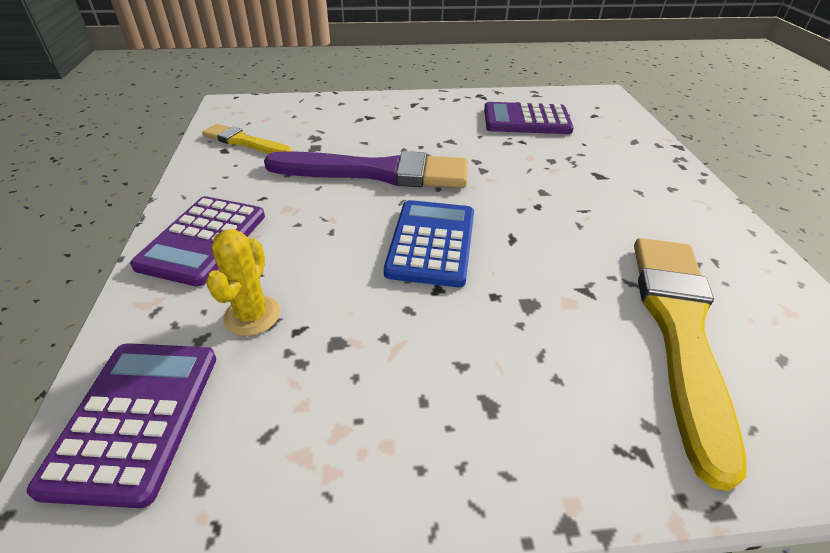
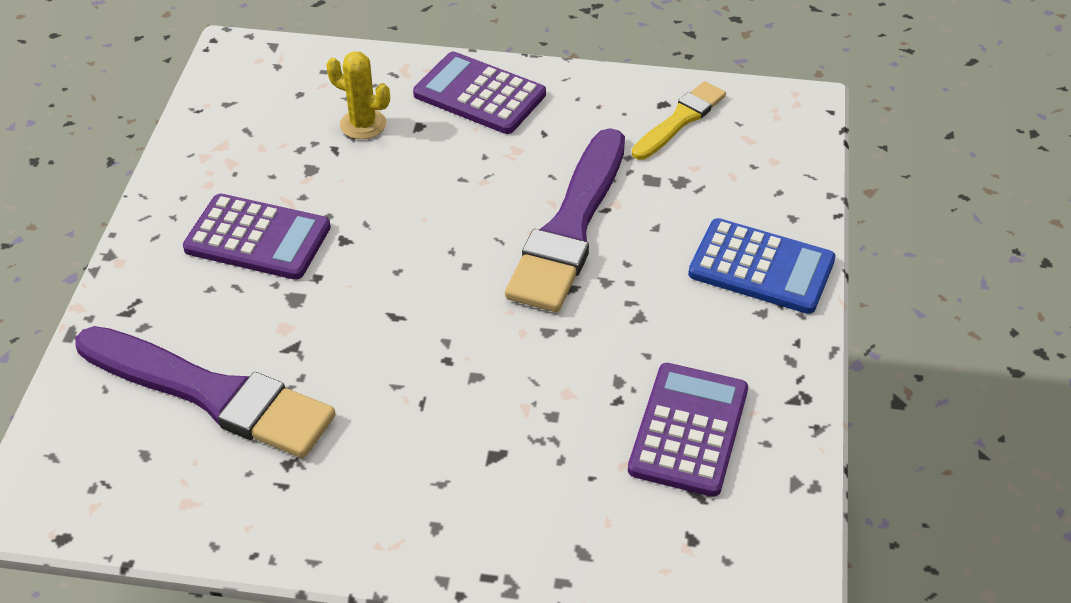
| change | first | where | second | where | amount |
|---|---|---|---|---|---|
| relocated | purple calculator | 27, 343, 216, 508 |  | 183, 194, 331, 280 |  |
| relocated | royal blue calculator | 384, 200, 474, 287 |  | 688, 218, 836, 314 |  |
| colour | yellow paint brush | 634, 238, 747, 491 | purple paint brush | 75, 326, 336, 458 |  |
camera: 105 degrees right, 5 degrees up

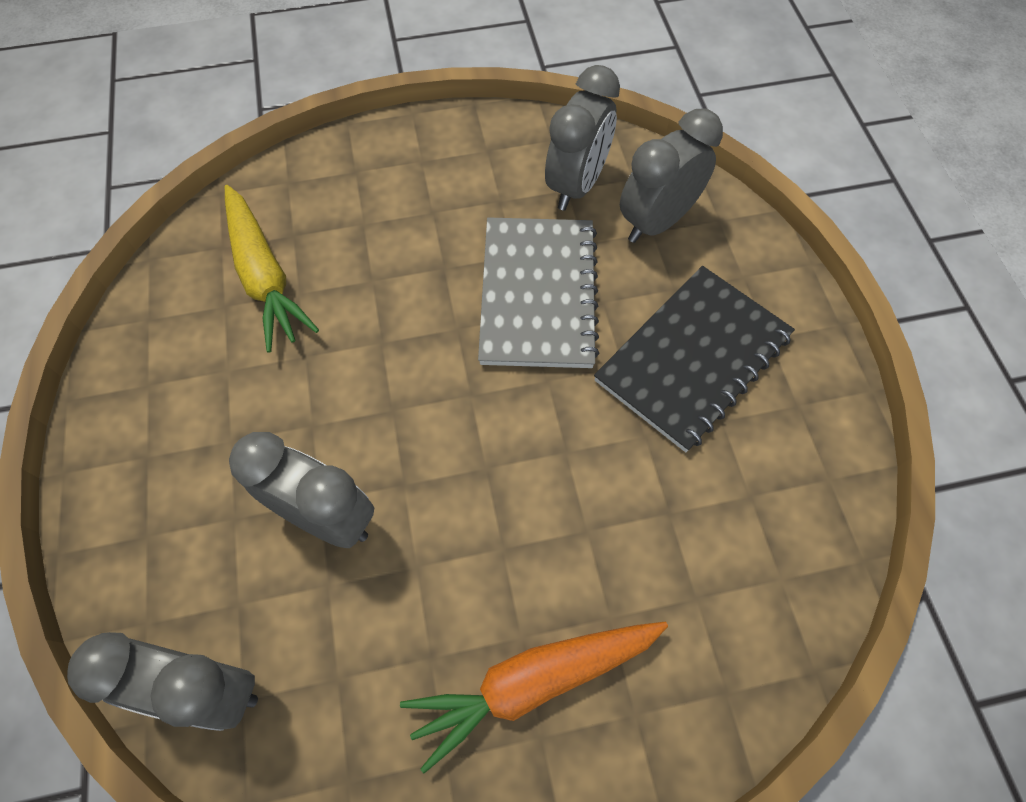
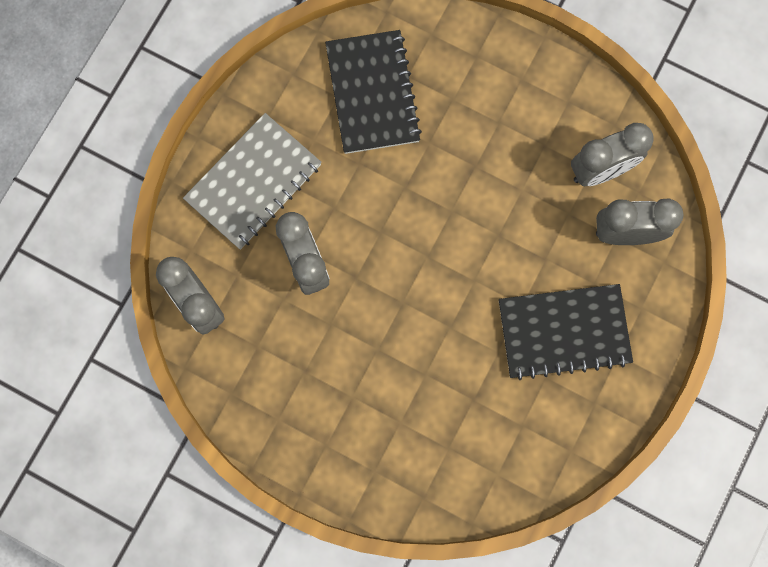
| change | first | where | second | where | amount |
|---|---|---|---|---|---|
| exchanged | yellow carrot | 225, 185, 319, 353 | ebony notebook | 325, 30, 422, 154 |  |
| missing | orange carrot | 400, 622, 668, 773 |  |  |  |
| relocated | ash-grey notebook | 478, 217, 599, 368 |  | 183, 113, 322, 250 |  |
camera: 40 degrees right, 15 degrees up

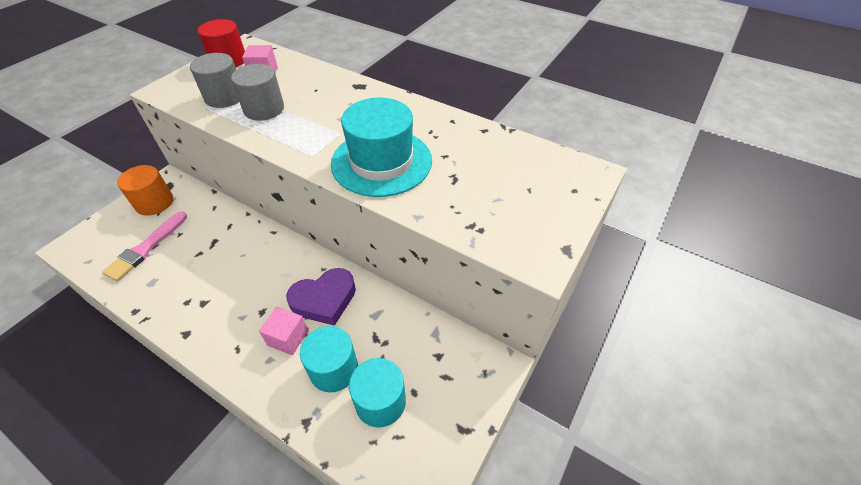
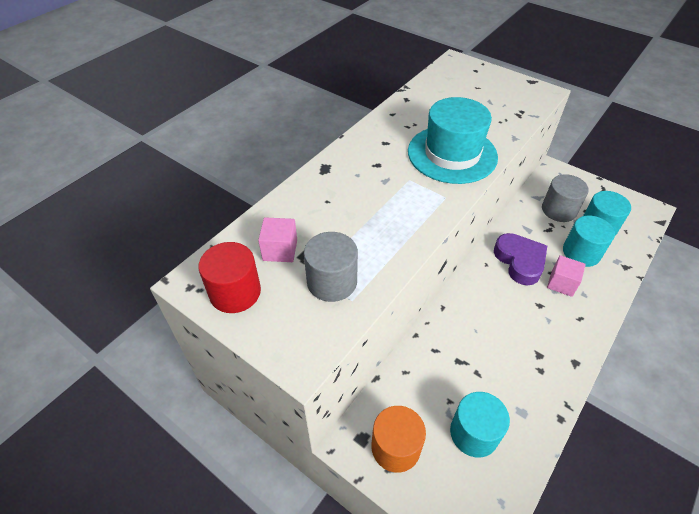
| change | first | where | second | where | amount |
|---|---|---|---|---|---|
| exchanged | rose-pink paint brush | 102, 211, 187, 281 | teal solid cylinder | 450, 392, 510, 458 |  |
| relocated | ash-grey solid cylinder | 231, 64, 284, 121 |  | 542, 174, 589, 222 |  |
camera: 85 degrees left, 0 degrees up

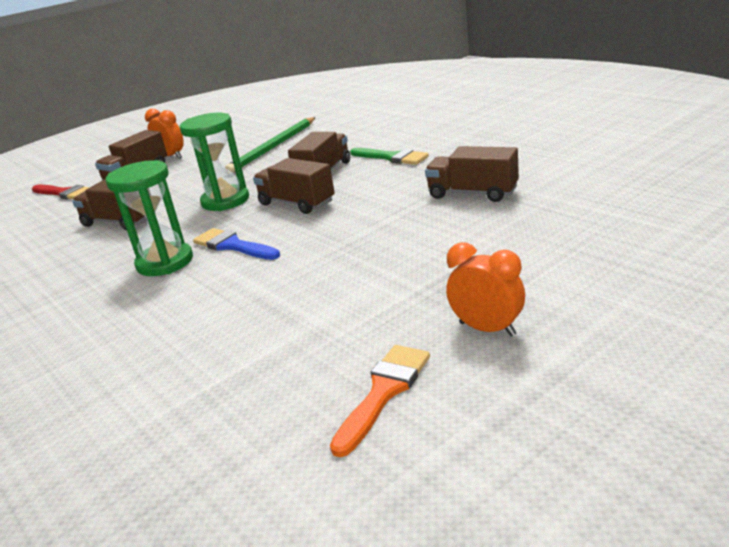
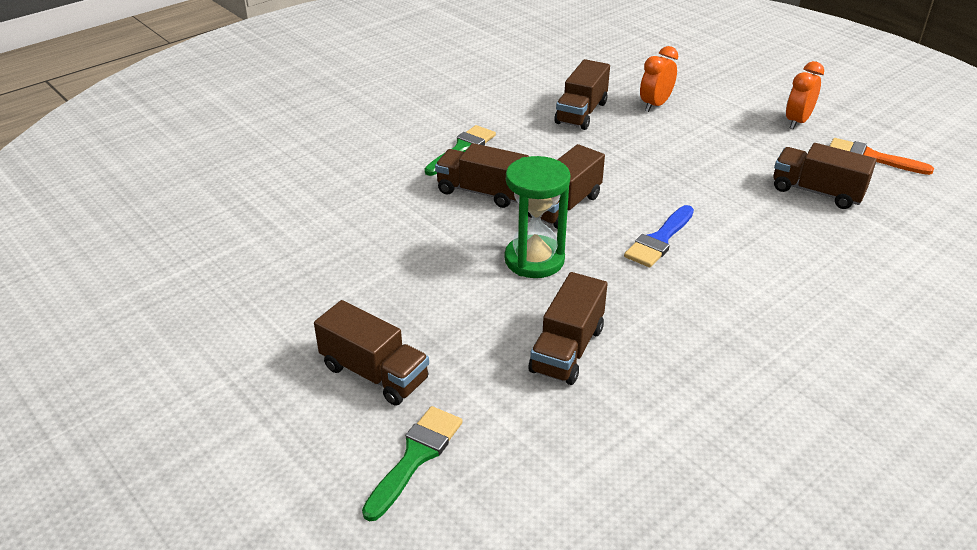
| change | first | where | second | where | amount |
|---|---|---|---|---|---|
| colour | crimson paint brush | 32, 185, 90, 199 | green paint brush | 362, 406, 463, 521 |  |
| missing | green sandglass | 106, 160, 193, 276 |  |  |  |
| relocated | orange bedside clock | 145, 109, 184, 159 |  | 640, 46, 678, 112 |  |
| missing | green lead pencil | 225, 117, 315, 173 |  |  |  |
| appeared |  |  | dark brown toy truck | 773, 143, 877, 209 |  |
camera: 95 degrees left, 10 degrees up

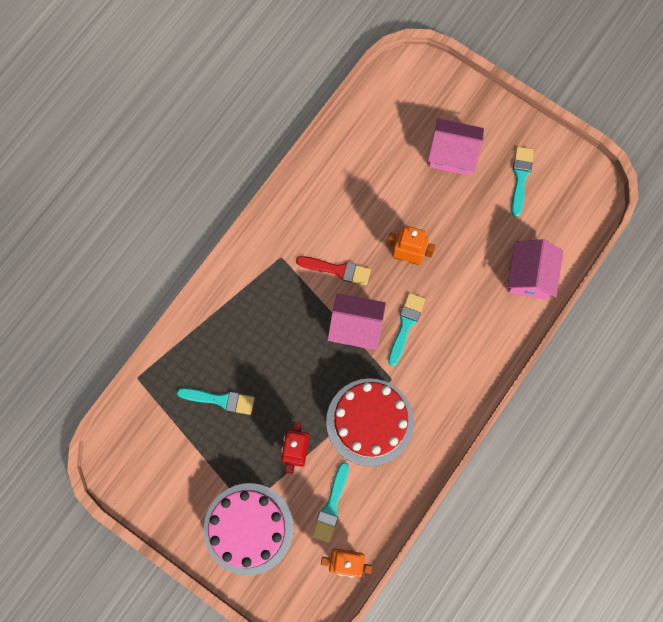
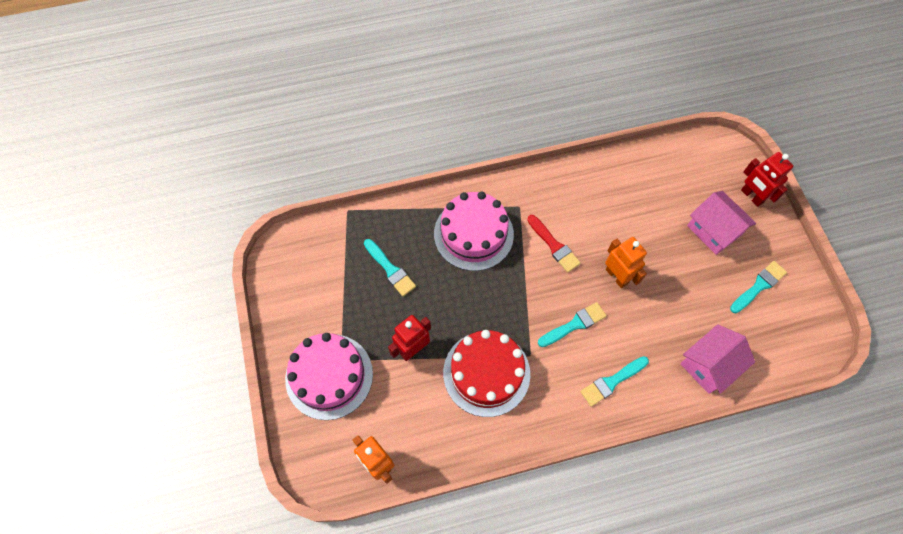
| change | first | where | second | where | amount |
|---|---|---|---|---|---|
| relocated | teal paint brush | 312, 462, 349, 542 |  | 581, 356, 649, 407 |  |
| missing | rose-pink cottage | 328, 293, 386, 350 |  |  |  |
| appeared |  |  | rose-pink cake | 434, 191, 514, 271 |  |
| appeared |  |  | crimson robot | 741, 152, 793, 207 |  |
camera: 40 degrees right, 10 degrees down

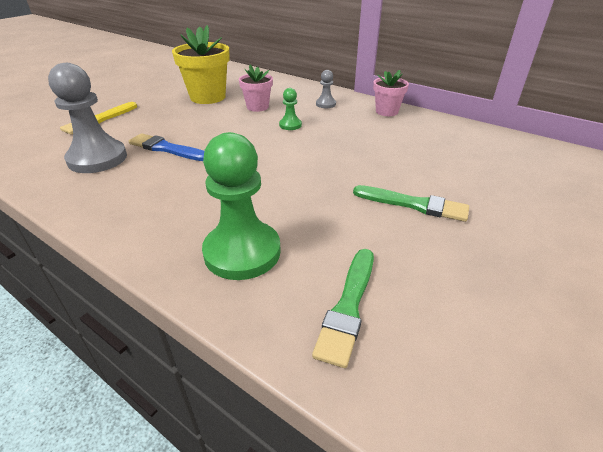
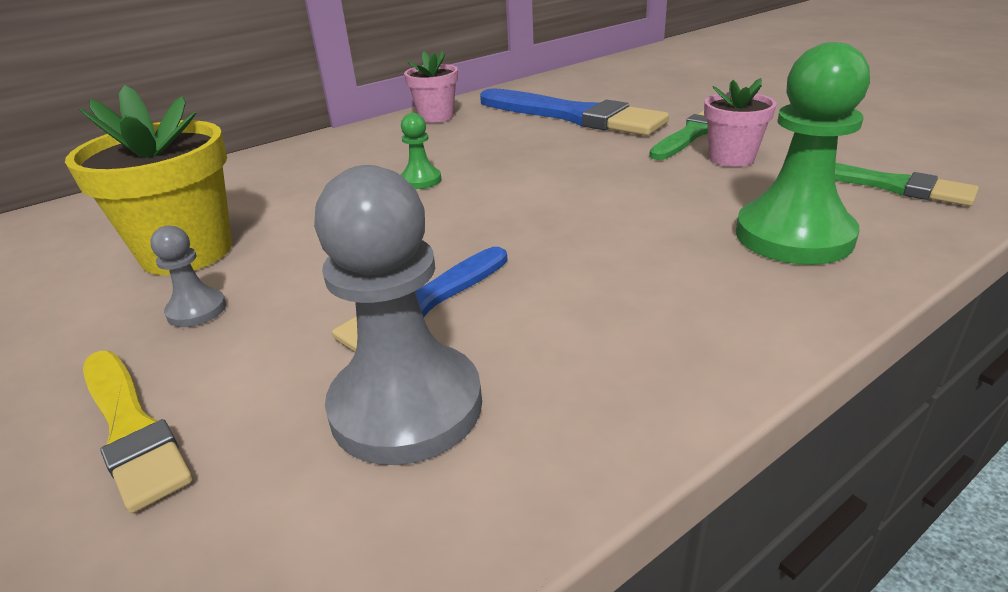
| change | first | where | second | where | amount |
|---|---|---|---|---|---|
| relocated | rose-pink potted plant | 239, 65, 273, 112 |  | 704, 78, 777, 167 |  |
| relocated | ash-grey chess pawn | 316, 70, 336, 108 |  | 150, 225, 226, 327 |  |
| appeared |  |  | royal blue paint brush | 480, 88, 669, 136 |  |
camera: 70 degrees left, 5 degrees down

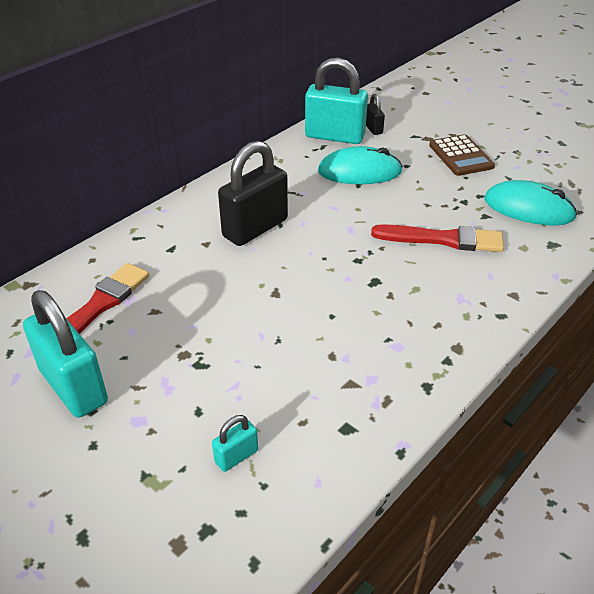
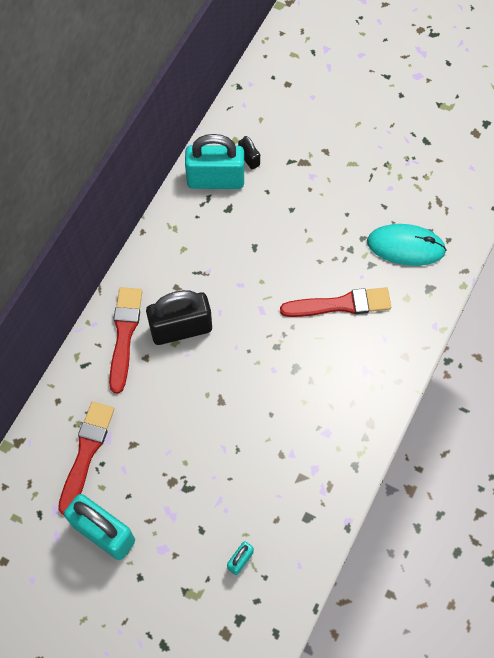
| change | first | where | second | where | amount |
|---|---|---|---|---|---|
| spun | ebony lock | 218, 141, 288, 246 |  | 146, 290, 212, 345 | 45 degrees clockwise |
| missing | teal mouse | 318, 146, 403, 184 |  |  |  |
| missing | dark brown calculator | 429, 134, 495, 176 |  |  |  |
| appeared |  |  | crimson paint brush | 109, 287, 142, 394 |  |
camera: 15 degrees left, 25 degrees up

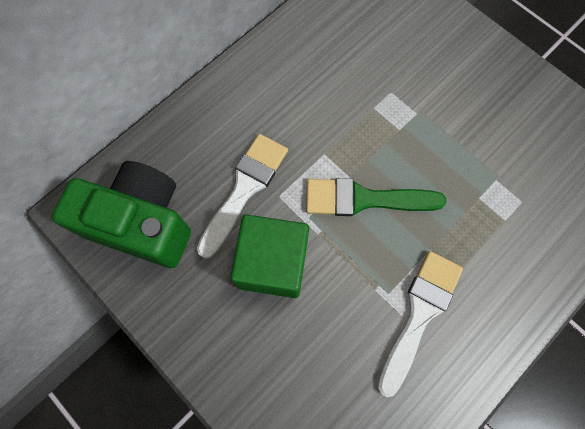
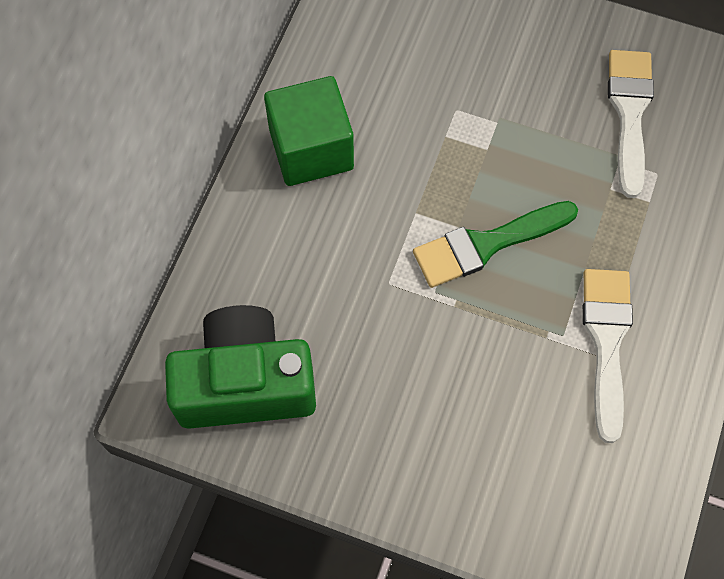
| change | first | where | second | where | amount |
|---|---|---|---|---|---|
| relocated | snow-white paint brush | 197, 134, 288, 258 |  | 608, 50, 654, 198 |  |
| relocated | green solid cube | 230, 215, 309, 298 |  | 264, 76, 354, 186 |  |
camera: 25 degrees left, 5 degrees down

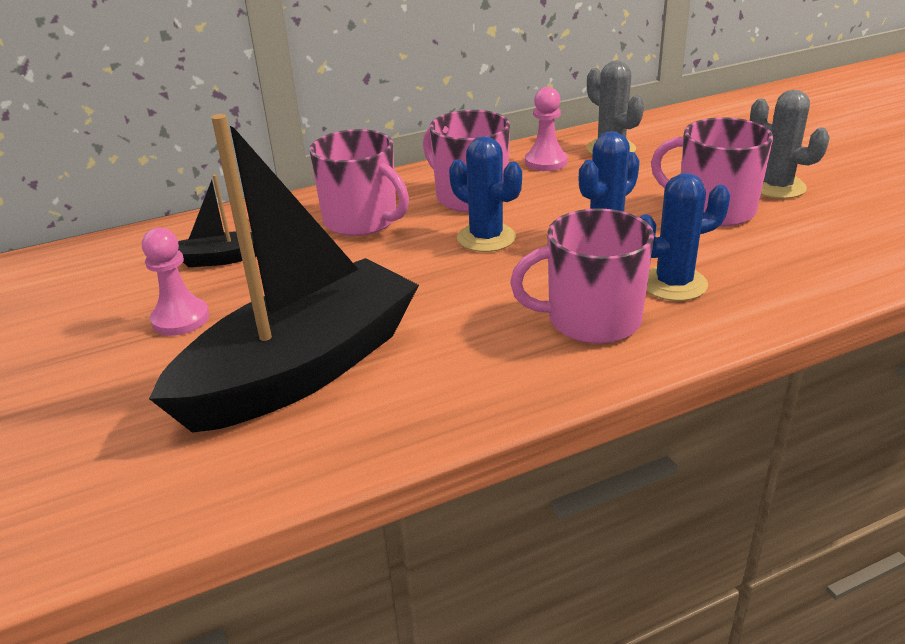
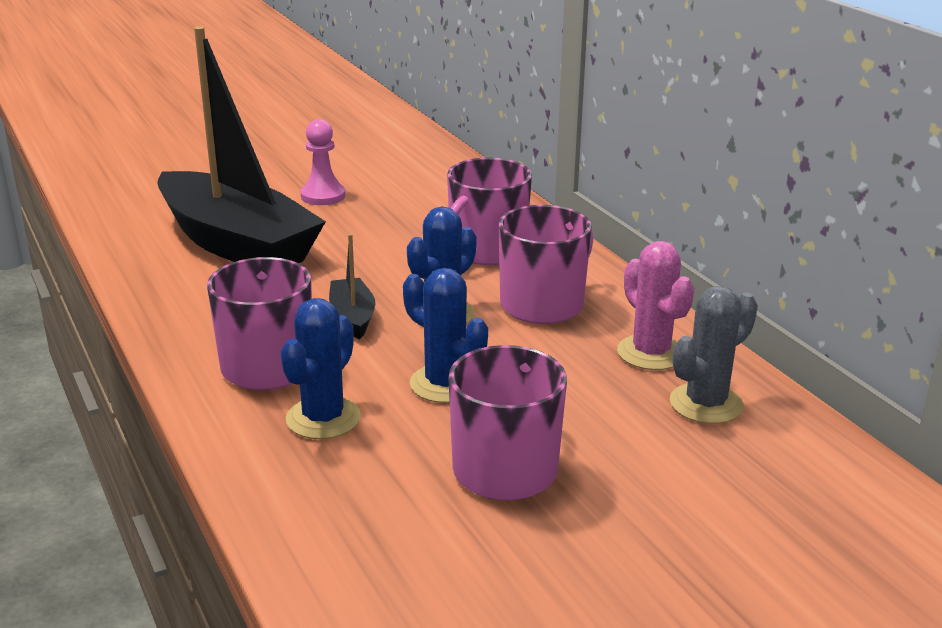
| change | first | where | second | where | amount |
|---|---|---|---|---|---|
| relocated | ebony boat | 178, 174, 257, 267 |  | 329, 234, 375, 339 |  |
| exchanged | rose-pink chess pawn | 525, 87, 568, 171 | rose-pink prickly plant | 617, 241, 694, 370 |  |
| spun | royal blue prickly plant | 640, 173, 730, 301 |  | 281, 298, 361, 439 | 45 degrees clockwise |
| missing | ash-grey prickly plant | 750, 90, 830, 199 |  |  |  |
camera: 85 degrees right, 5 degrees down

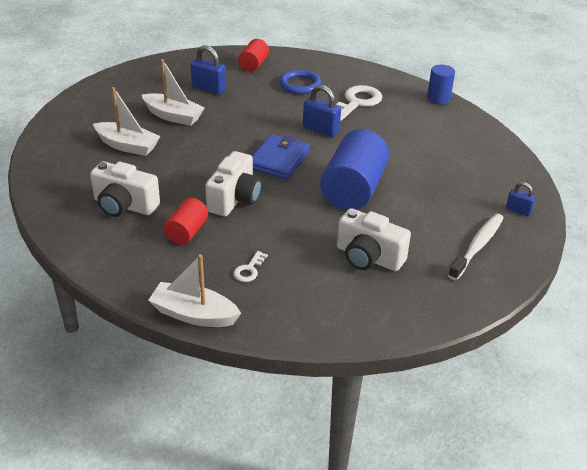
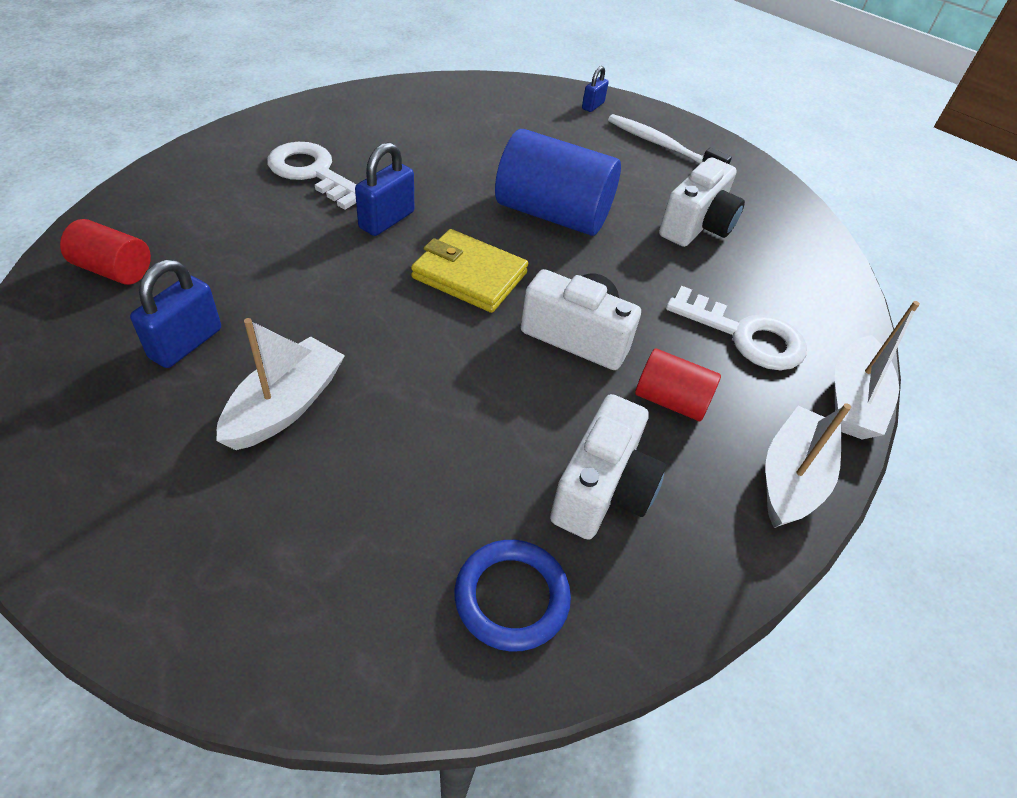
| change | first | where | second | where | amount |
|---|---|---|---|---|---|
| relocated | snow-white boat | 93, 87, 160, 156 |  | 766, 403, 851, 528 |  |
| size | snow-white key | 233, 251, 268, 282 |  | 666, 286, 807, 370 | x2.08 |
| colour | royal blue card wallet | 252, 134, 310, 180 | yellow card wallet | 411, 229, 528, 313 |  |
| relocated | royal blue hoop | 279, 70, 321, 94 |  | 455, 540, 571, 652 |  |
| missing | royal blue solid cylinder | 427, 65, 455, 104 |  |  |  |
camera: 90 degrees left, 10 degrees up

